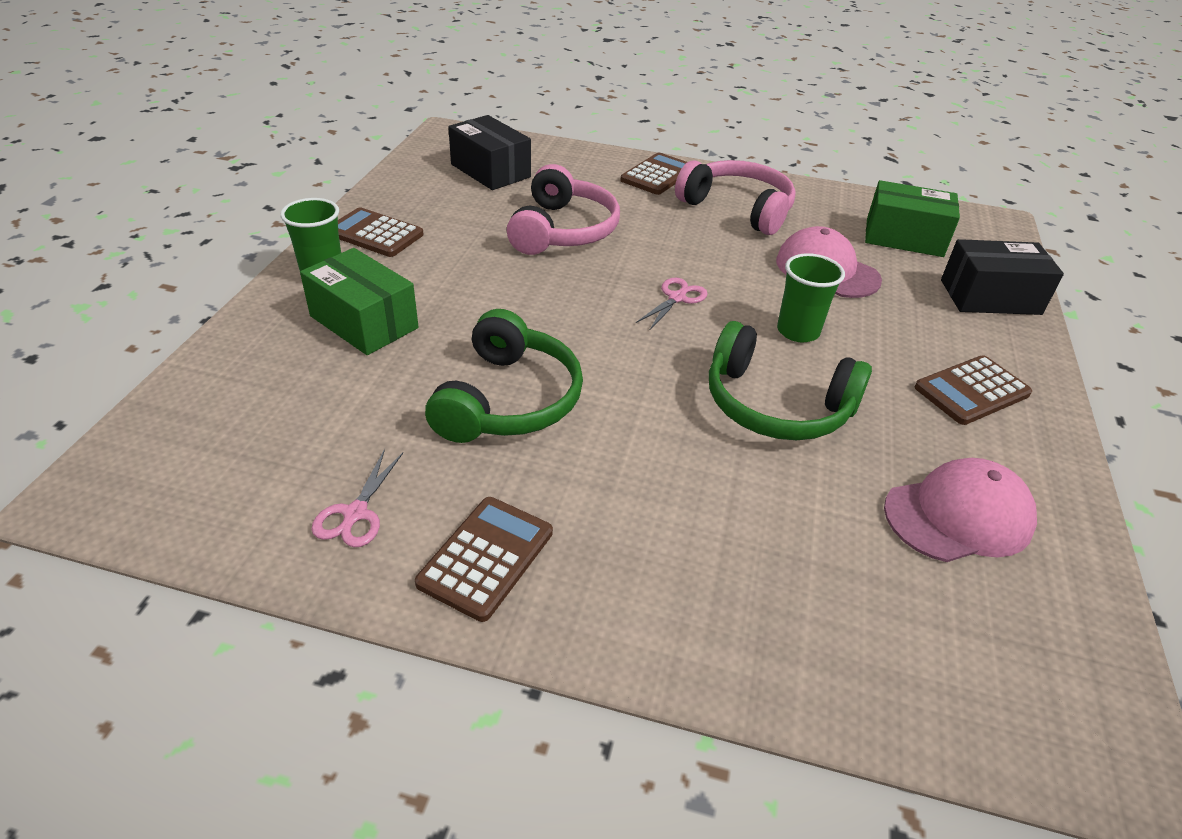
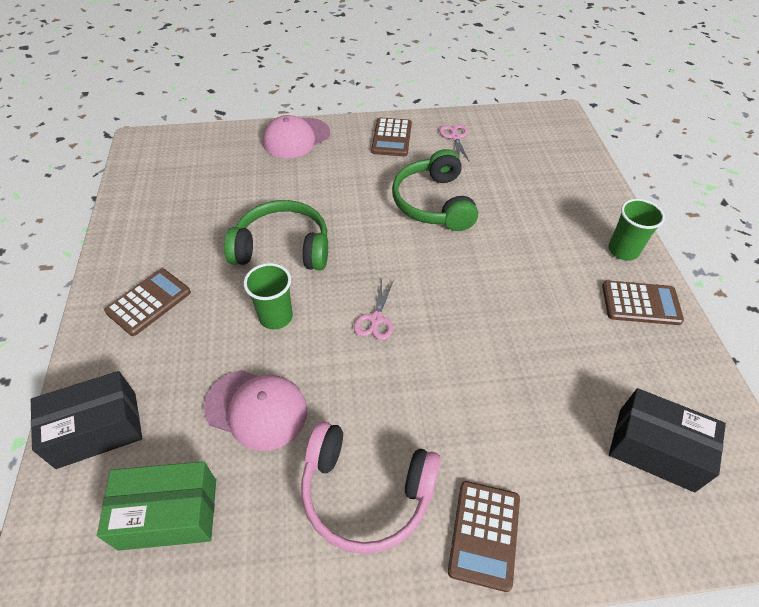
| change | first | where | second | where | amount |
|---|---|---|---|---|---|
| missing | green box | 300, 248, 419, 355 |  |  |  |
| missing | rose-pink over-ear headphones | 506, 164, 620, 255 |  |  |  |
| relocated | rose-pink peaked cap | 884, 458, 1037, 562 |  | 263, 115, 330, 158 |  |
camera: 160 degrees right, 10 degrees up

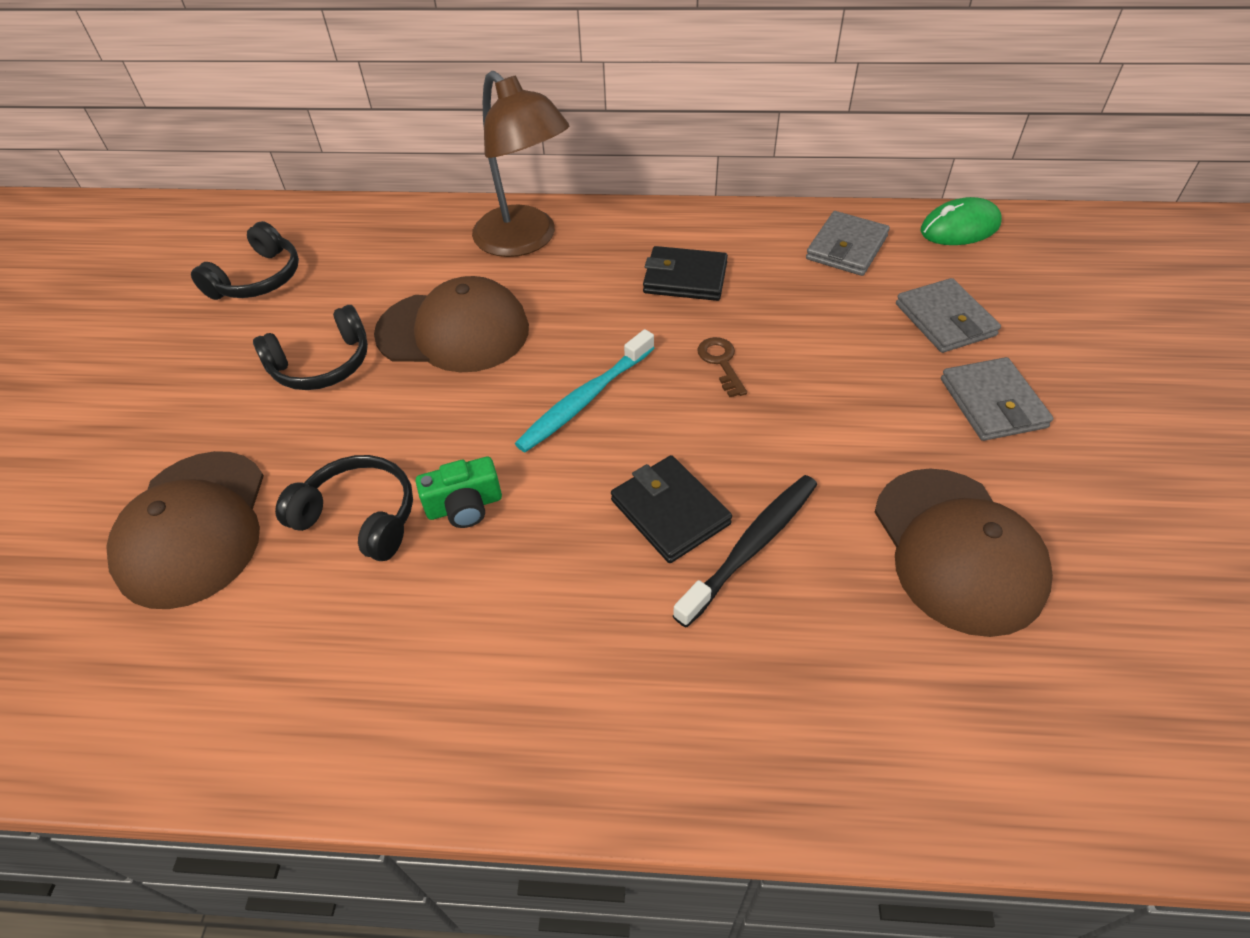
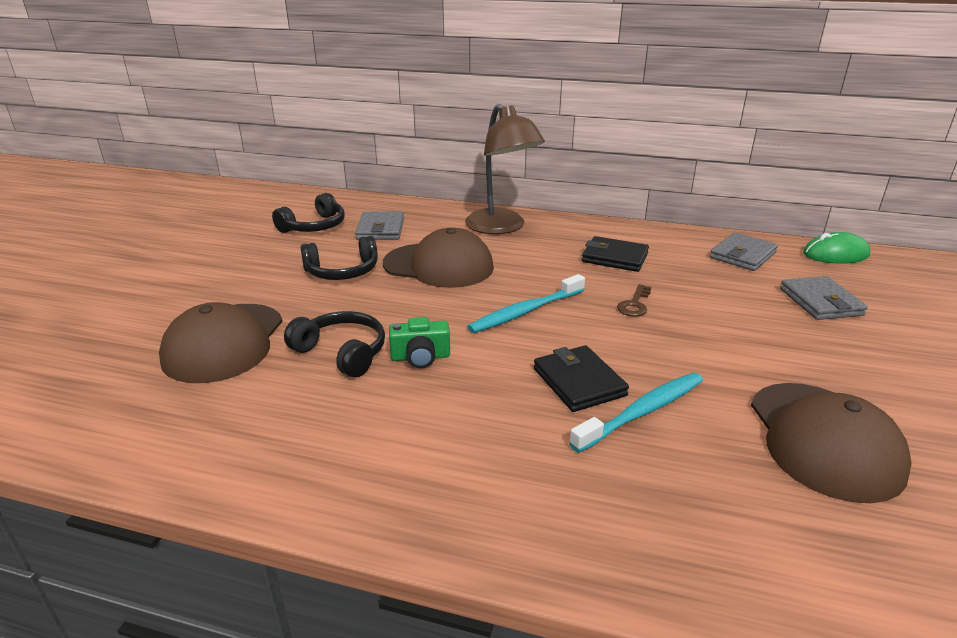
| change | first | where | second | where | amount |
|---|---|---|---|---|---|
| colour | ebony dental brush | 673, 475, 817, 627 | teal dental brush | 569, 373, 703, 453 |  |
| spun | dark brown key | 698, 337, 747, 397 |  | 617, 284, 651, 317 | 150 degrees counterclockwise |
| relocated | ash-grey card wallet | 941, 357, 1053, 441 |  | 355, 211, 404, 240 |  |
camera: 10 degrees right, 20 degrees down

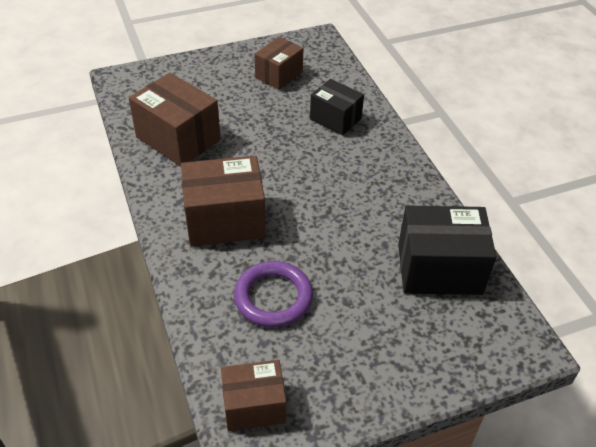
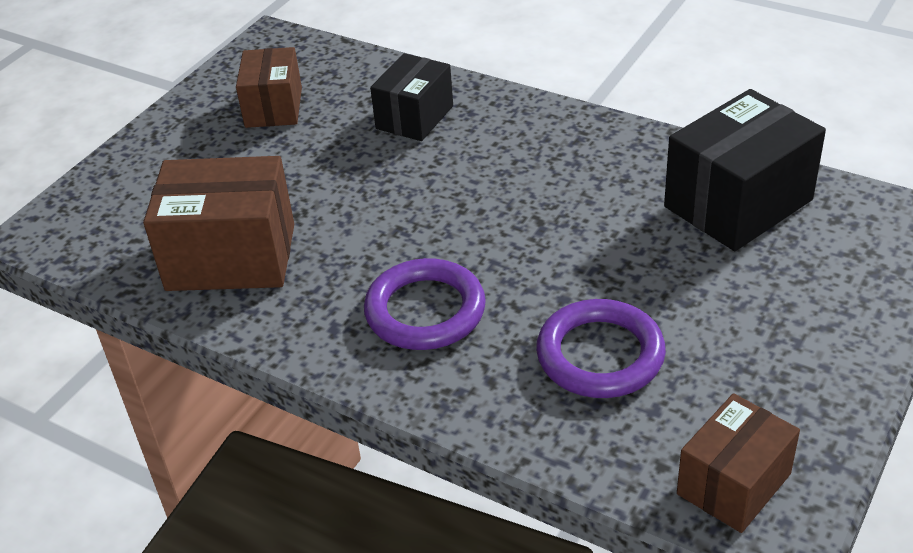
| change | first | where | second | where | amount |
|---|---|---|---|---|---|
| exchanged | dark brown box | 181, 156, 266, 246 | purple hoop | 364, 258, 486, 350 |  |
| spun | ebony box | 310, 79, 364, 135 |  | 370, 53, 453, 141 | 60 degrees counterclockwise |
camera: 35 degrees left, 5 degrees down

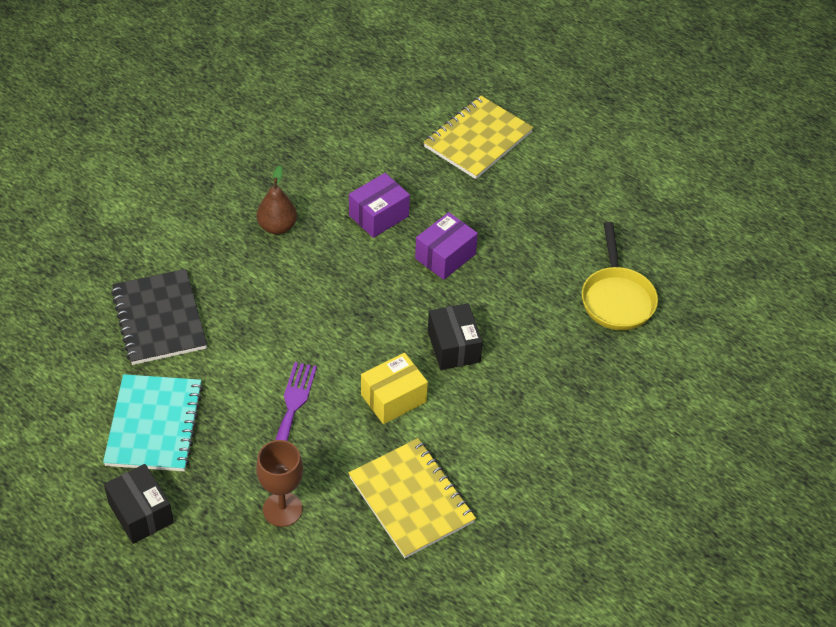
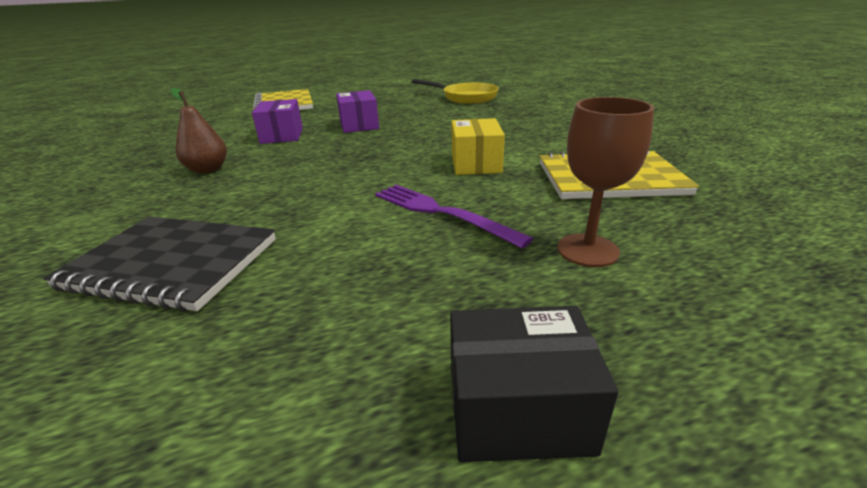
| change | first | where | second | where | amount |
|---|---|---|---|---|---|
| missing | teal notebook | 103, 374, 203, 471 |  |  |  |
| missing | ebony box | 428, 303, 483, 370 |  |  |  |
camera: 55 degrees left, 20 degrees down

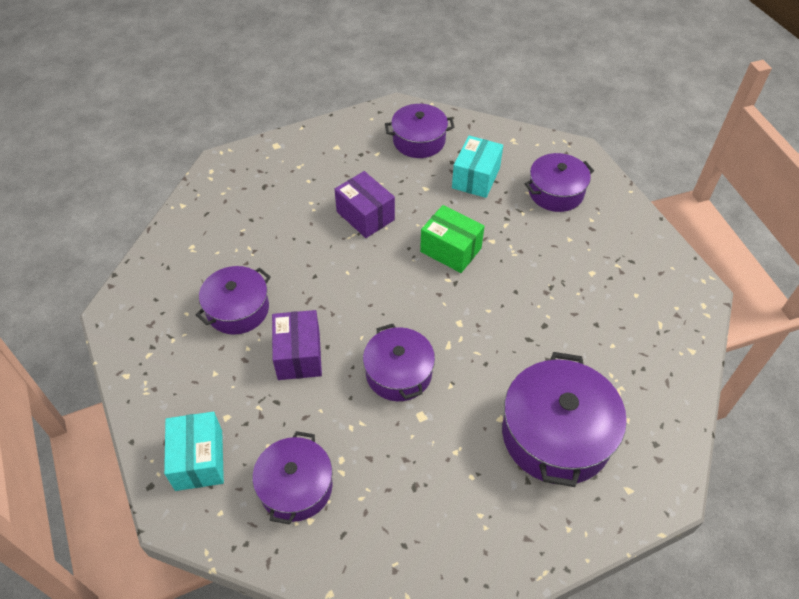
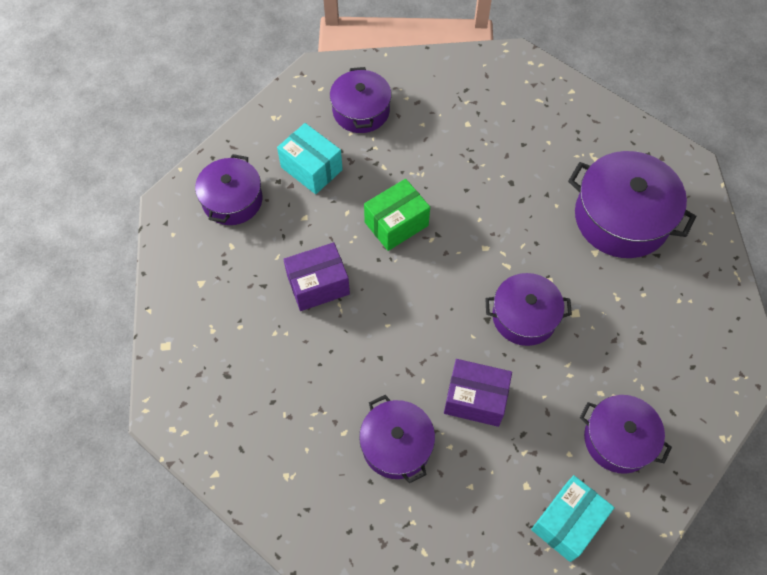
| change | first | where | second | where | amount |
|---|---|---|---|---|---|
| spun | teal box | 164, 412, 224, 491 |  | 531, 475, 615, 562 | 60 degrees counterclockwise |
camera: 70 degrees left, 10 degrees up

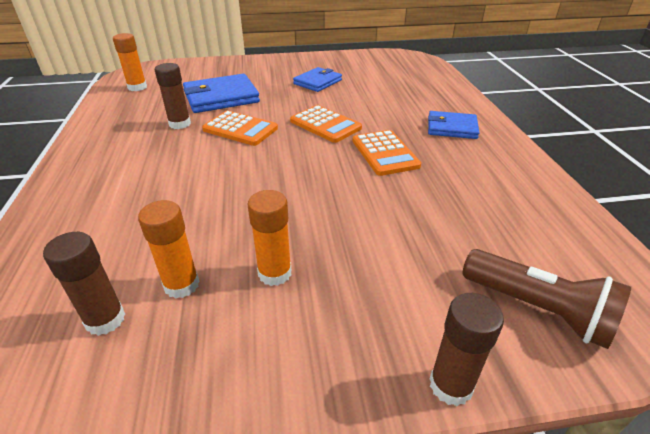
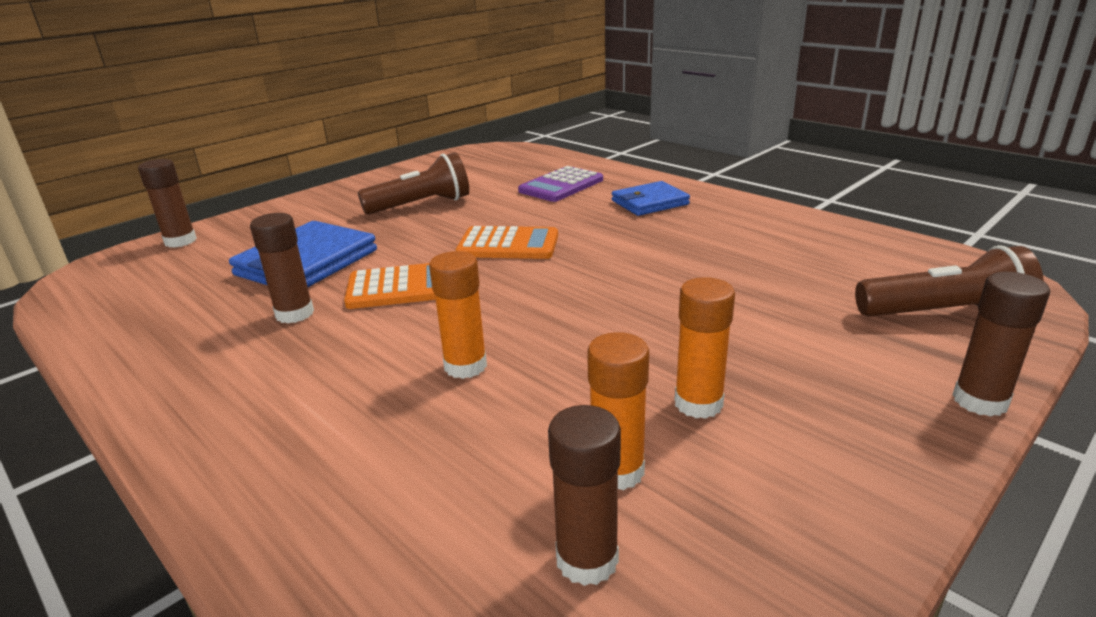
| change | first | where | second | where | amount |
|---|---|---|---|---|---|
| relocated | orange stick of glue | 113, 33, 147, 91 |  | 429, 251, 487, 379 |  |
| exchanged | royal blue card wallet | 293, 67, 342, 92 | dark brown pocket torch | 358, 152, 469, 214 |  |
| missing | orange calculator | 353, 130, 421, 176 |  |  |  |
| appeared |  |  | dark brown stick of glue | 138, 159, 197, 248 |  |
| appeared |  |  | purple calculator | 518, 166, 603, 202 |  |
camera: 35 degrees left, 10 degrees down

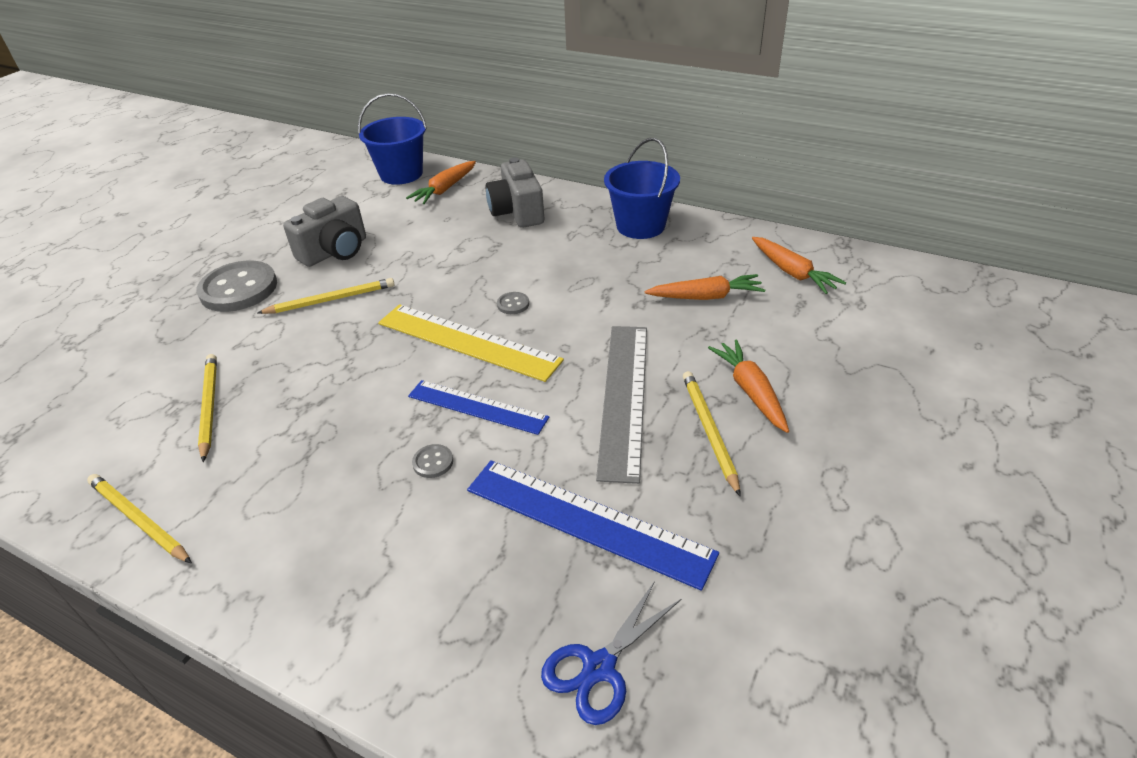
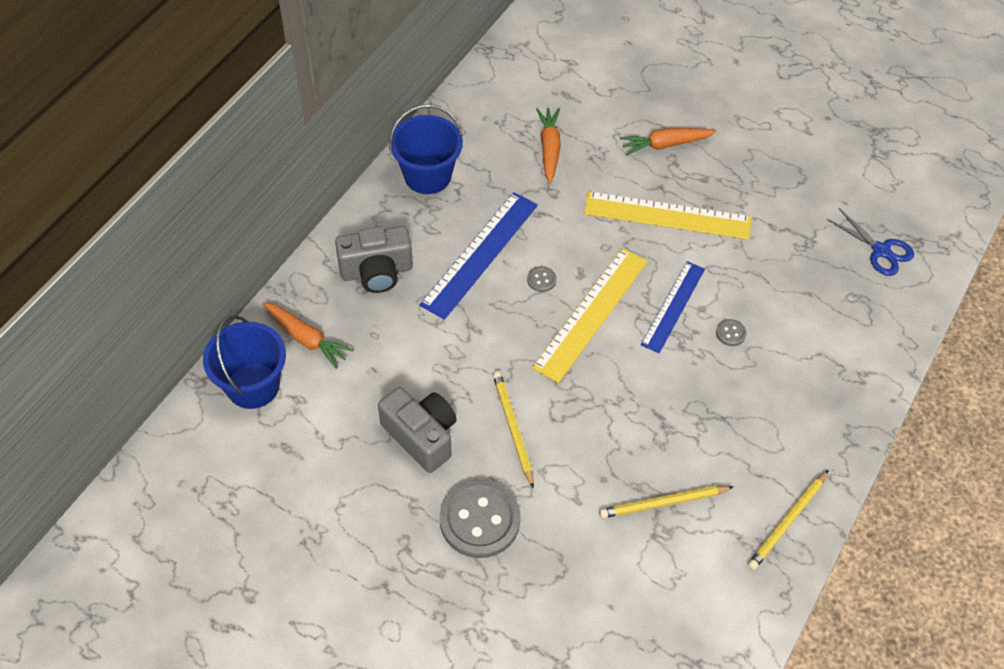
| change | first | where | second | where | amount |
|---|---|---|---|---|---|
| relocated | royal blue straightedge | 467, 460, 719, 591 |  | 420, 192, 538, 320 |  |
| colour | ash-grey straightedge | 596, 326, 647, 484 | yellow straightedge | 584, 191, 752, 240 |  |
| missing | yellow lead pencil | 683, 371, 741, 496 |  |  |  |
| missing | orange carrot | 752, 237, 846, 294 |  |  |  |
camera: 90 degrees left, 15 degrees up

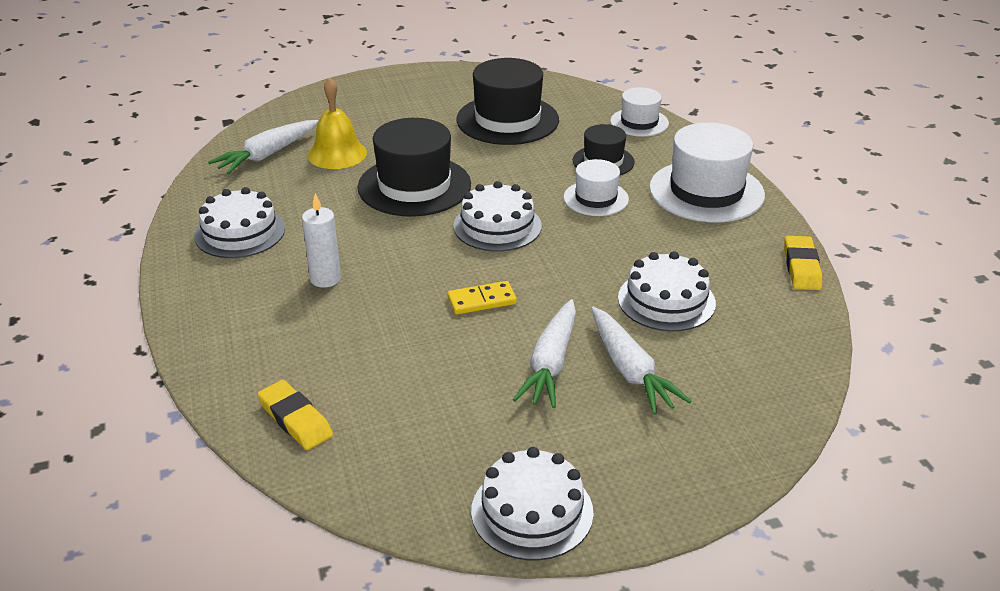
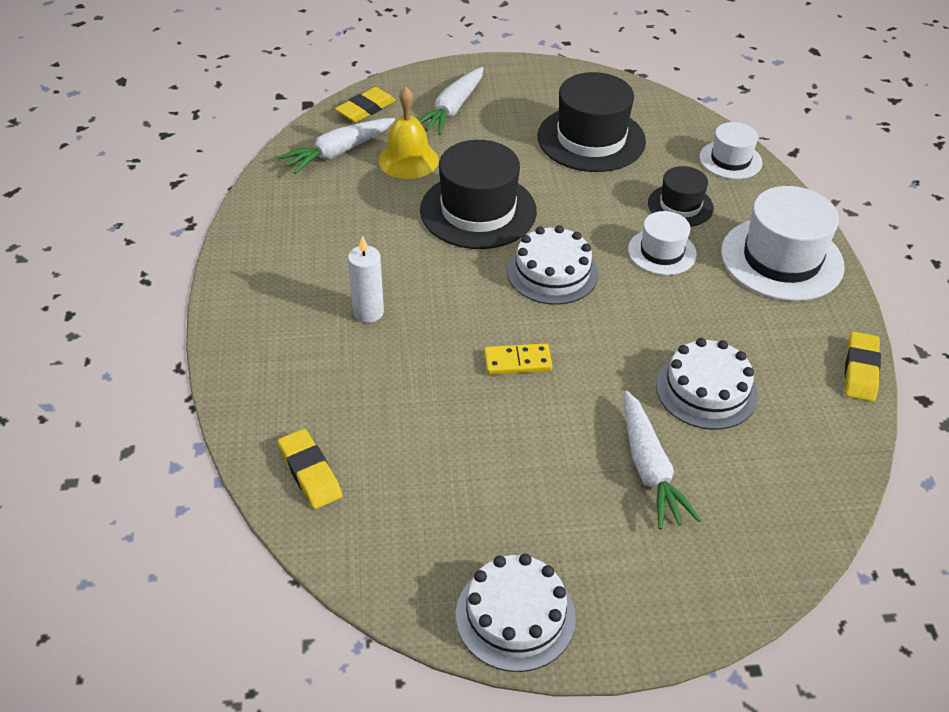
| change | first | where | second | where | amount |
|---|---|---|---|---|---|
| missing | snow-white cake | 194, 187, 285, 258 |  |  |  |
| relocated | snow-white carrot | 513, 299, 576, 408 |  | 418, 67, 483, 135 |  |
| appeared |  |  | yellow eraser | 335, 87, 396, 123 |  |
camera: 10 degrees right, 10 degrees up

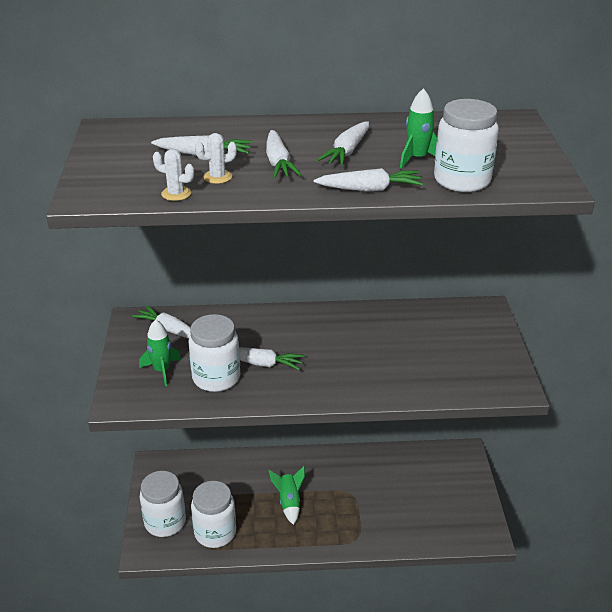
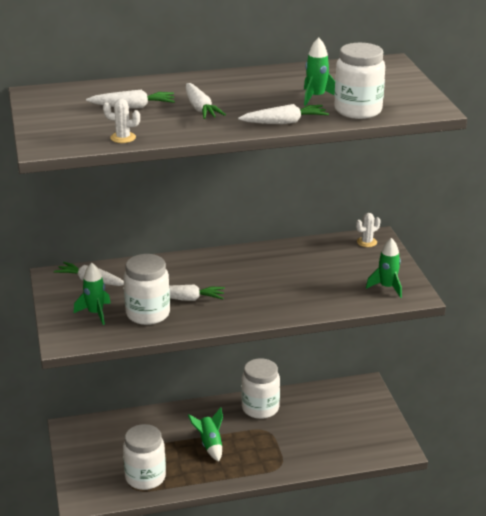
| change | first | where | second | where | amount |
|---|---|---|---|---|---|
| relocated | snow-white jam jar | 140, 471, 186, 537 |  | 241, 358, 280, 419 |  |
| relocated | snow-white prickly plant | 195, 133, 237, 184 |  | 356, 213, 380, 247 |  |
| missing | snow-white carrot | 318, 121, 369, 166 |  |  |  |
| appeared |  |  | green rocket | 366, 238, 402, 298 |  |
camera: 10 degrees left, 5 degrees down

